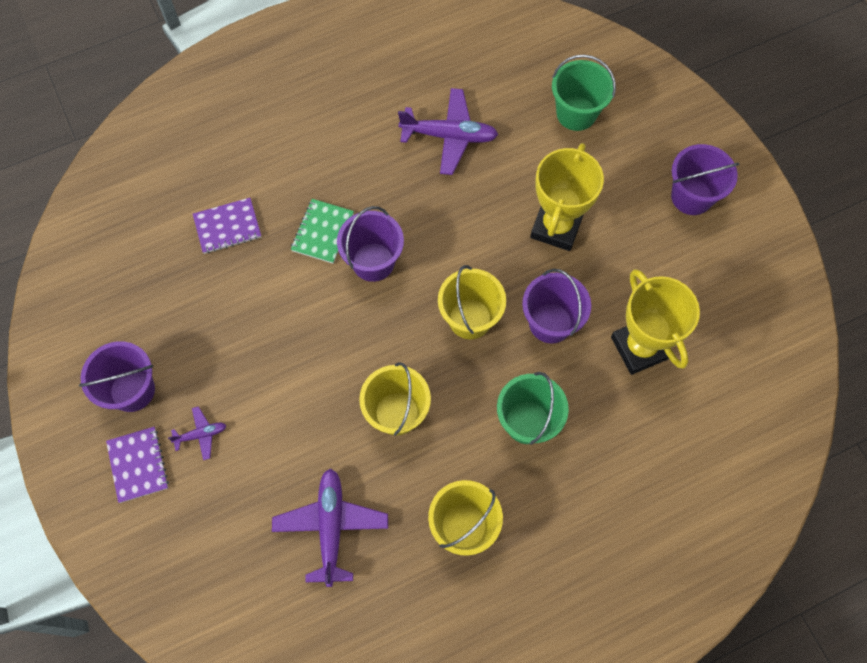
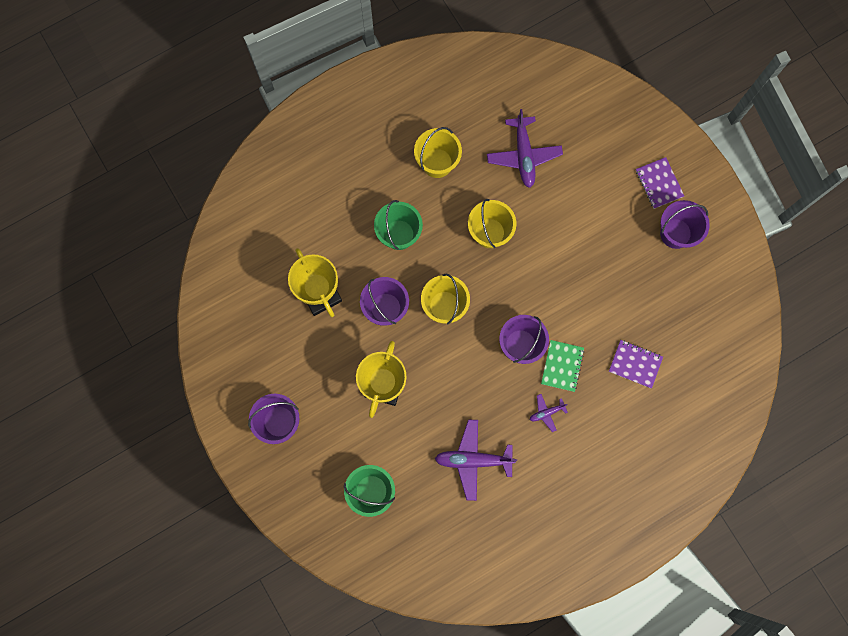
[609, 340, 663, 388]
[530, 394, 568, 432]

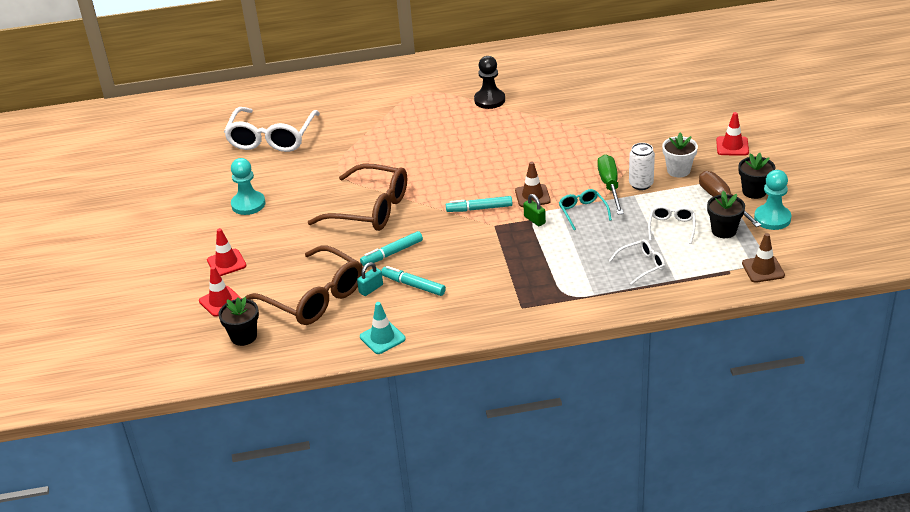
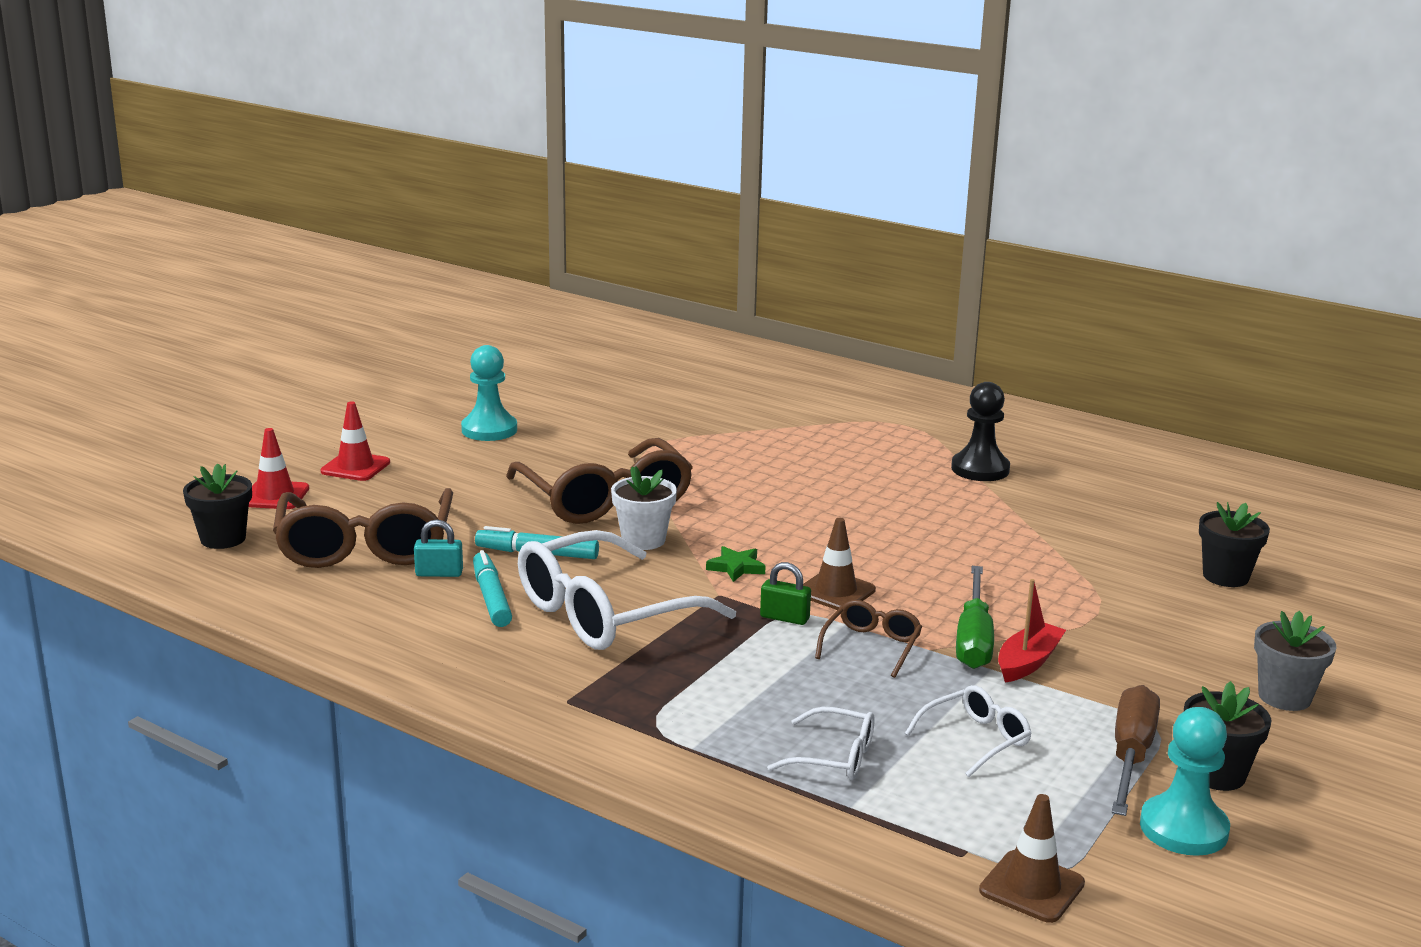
[518, 530, 736, 650]
[1254, 611, 1336, 711]
[611, 466, 677, 550]
[998, 579, 1066, 683]
[956, 566, 994, 669]
[815, 600, 922, 678]
[1199, 502, 1270, 587]
[760, 562, 811, 625]
[706, 546, 765, 582]
[360, 302, 406, 354] (first image)

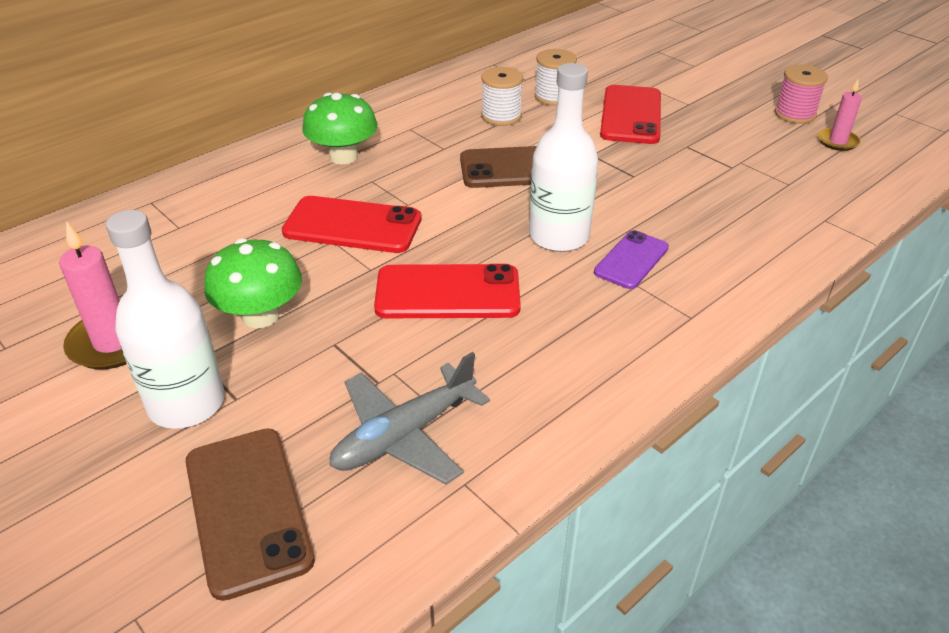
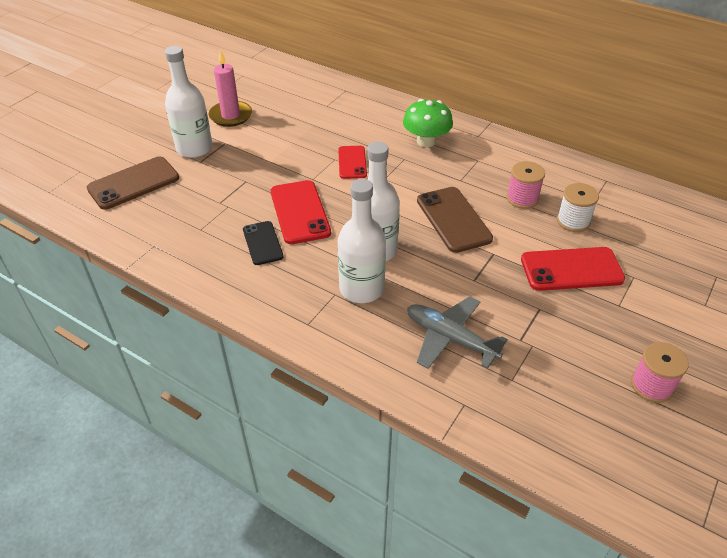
[506, 161, 545, 209]
[818, 79, 862, 151] (first image)
[338, 146, 367, 179]
[337, 179, 386, 303]
[204, 238, 302, 328] (first image)
[407, 296, 508, 369]
[243, 221, 283, 265]

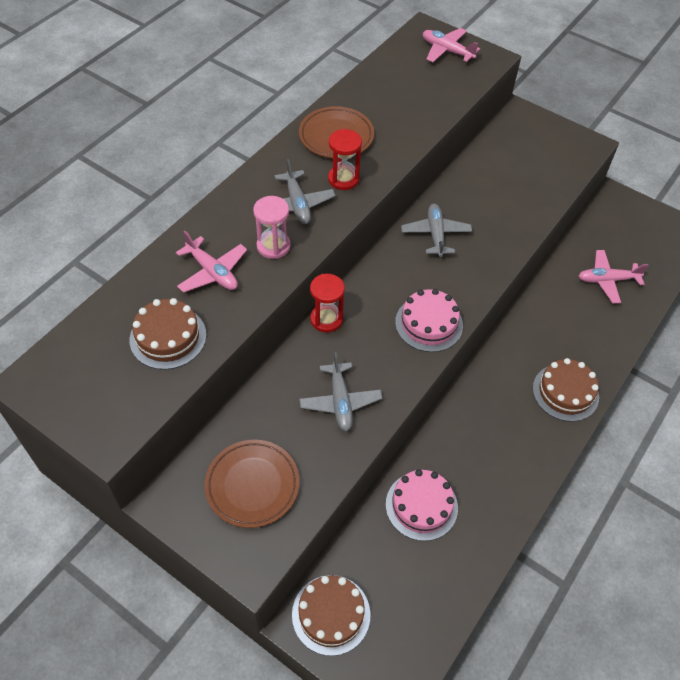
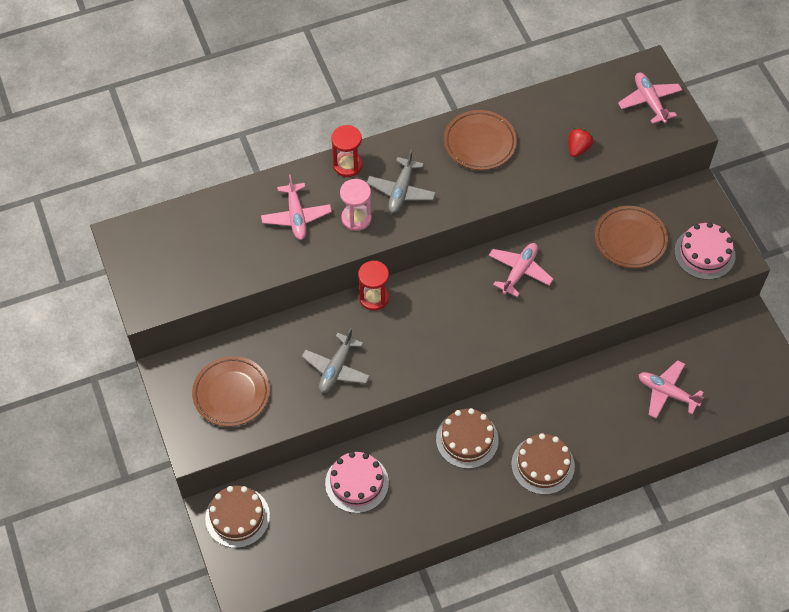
[331, 125, 363, 177]
[489, 243, 553, 297]
[674, 222, 736, 280]
[436, 408, 499, 469]
[569, 127, 594, 157]
[595, 206, 668, 268]

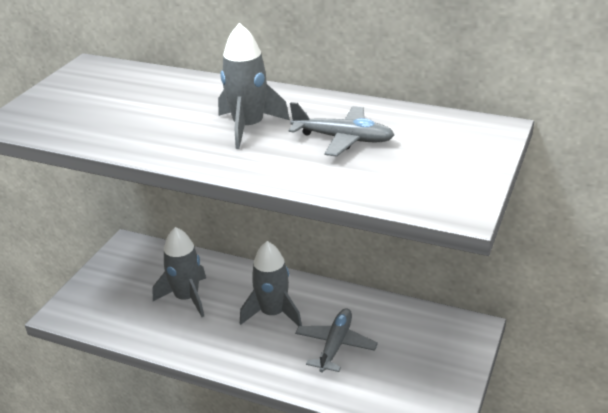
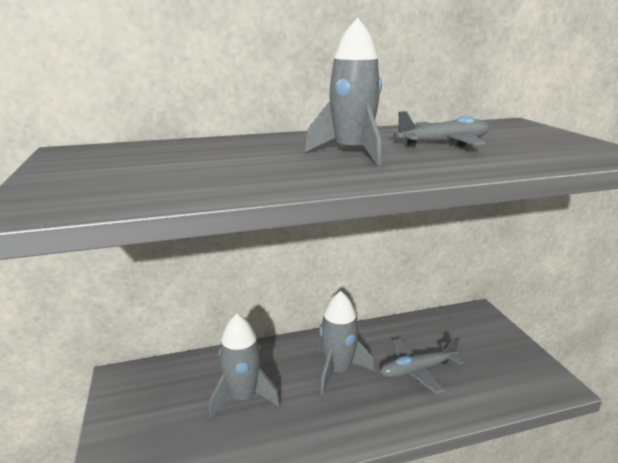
[380, 337, 464, 394]

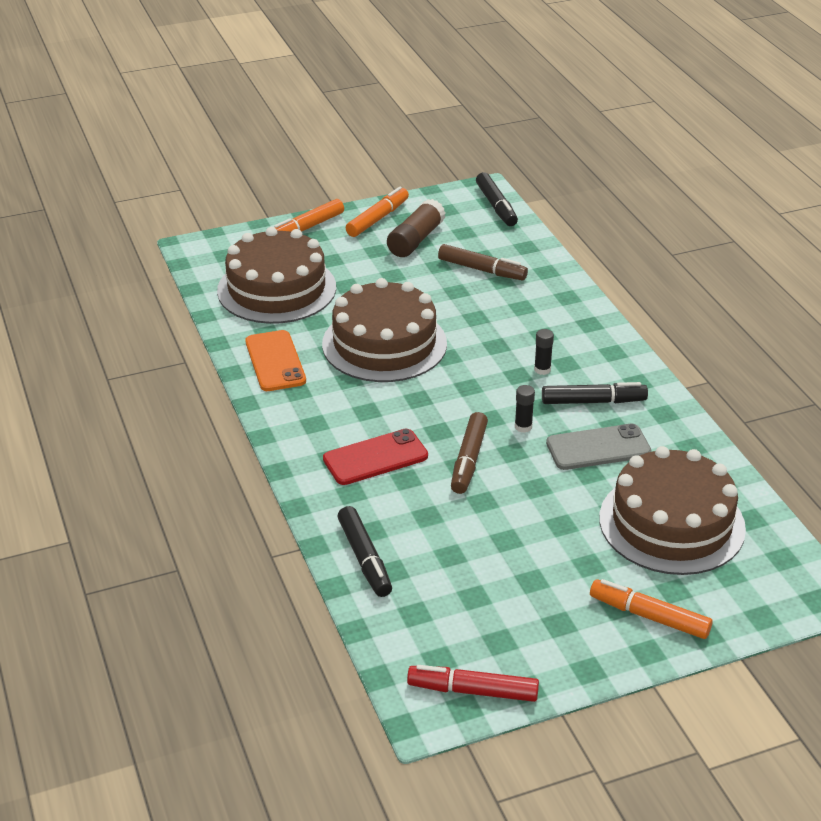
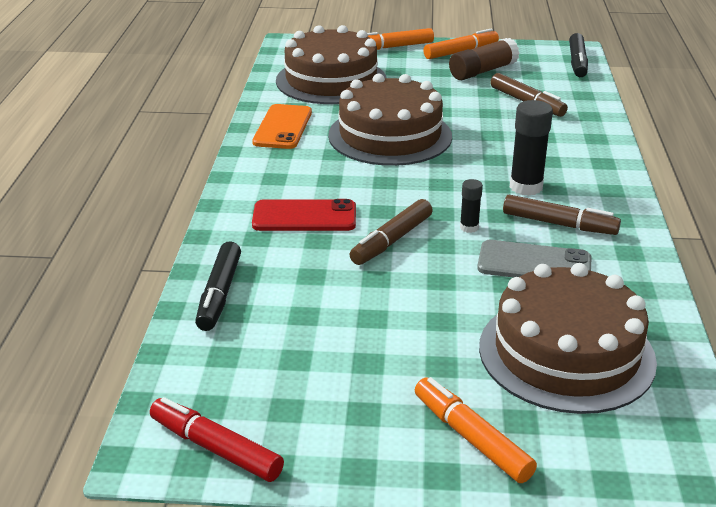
[510, 100, 553, 196]
[503, 195, 621, 235]

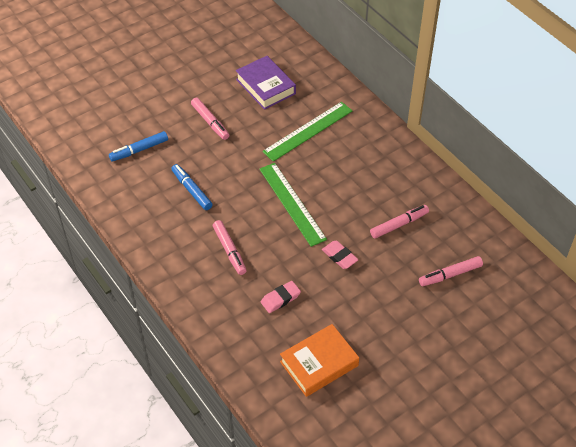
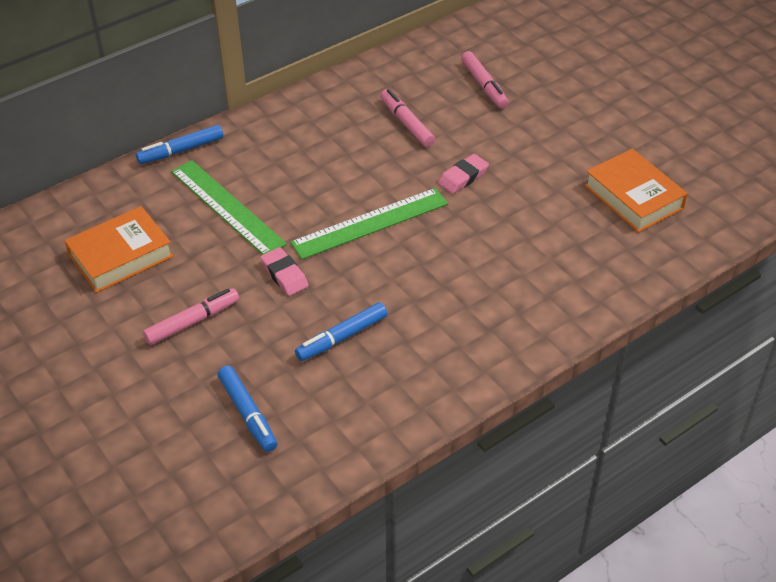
[64, 206, 173, 293]
[213, 220, 247, 275] (first image)
[260, 247, 309, 296]
[136, 125, 223, 164]

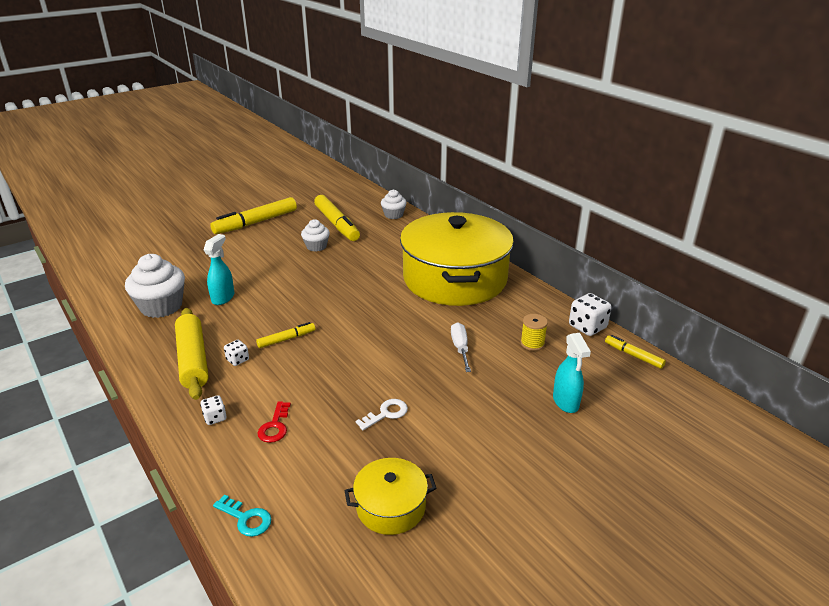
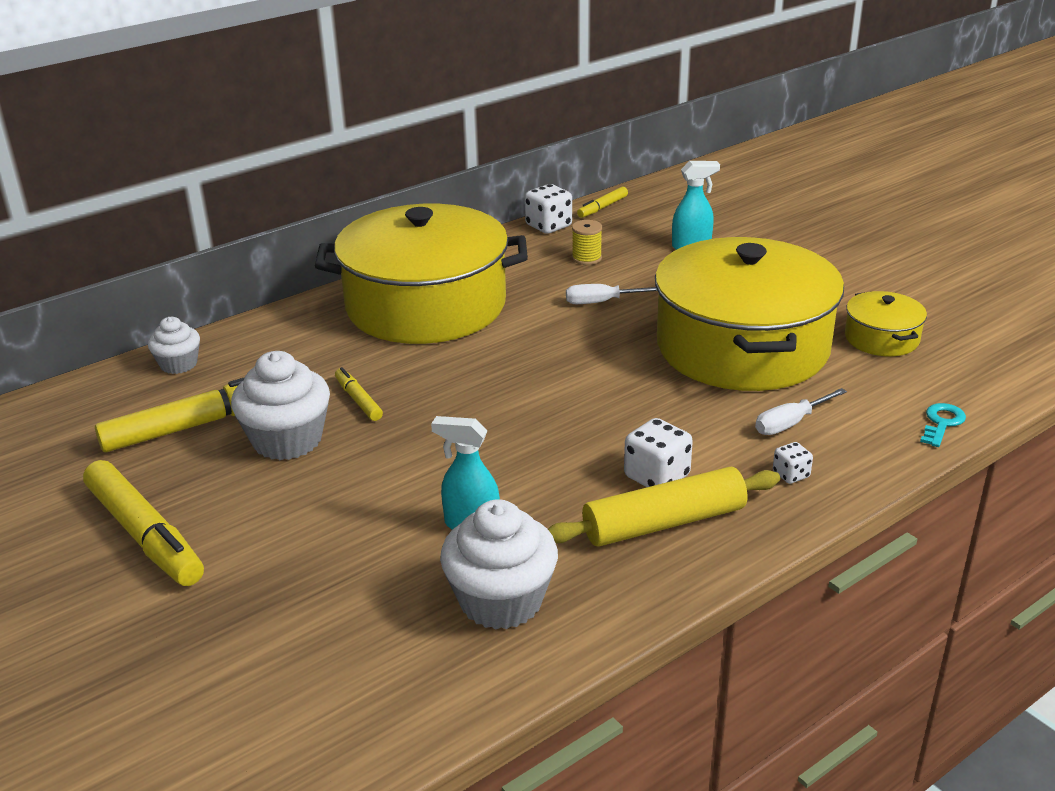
[231, 351, 330, 460]
[335, 367, 383, 421]
[624, 418, 693, 487]
[655, 237, 844, 391]
[755, 388, 847, 435]

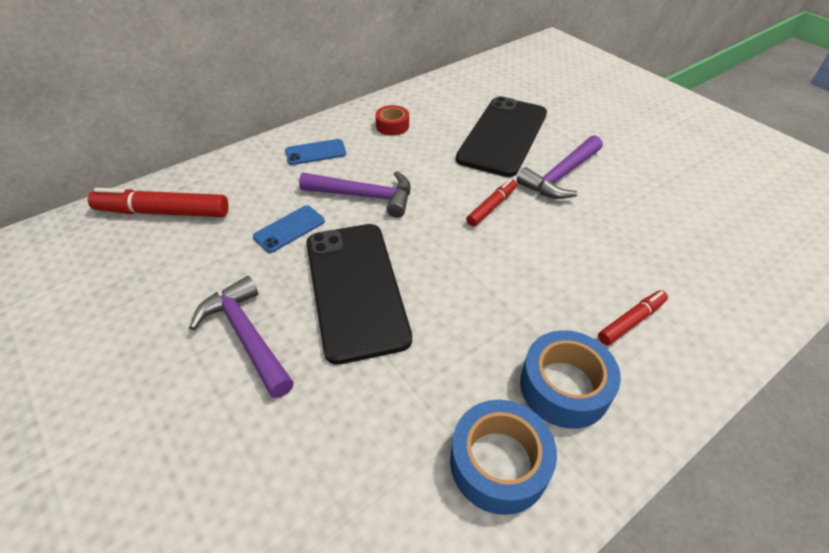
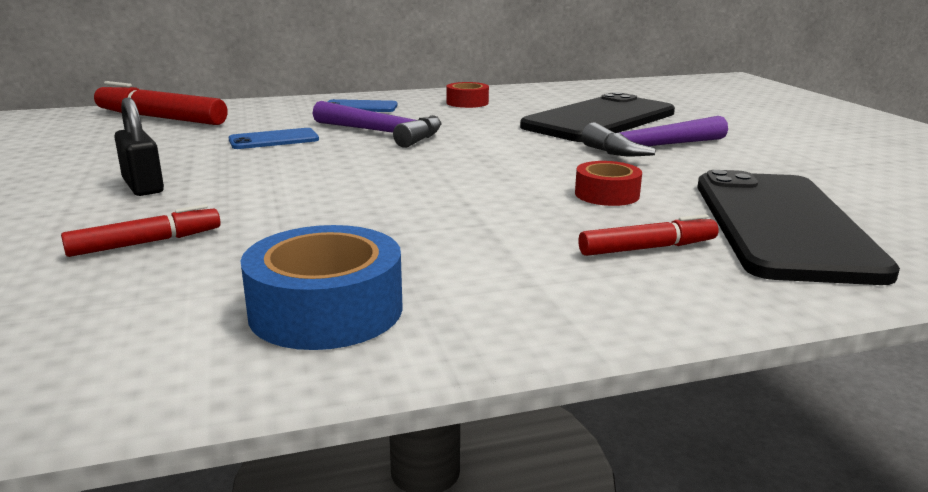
[61, 204, 220, 257]
[698, 170, 900, 285]
[115, 98, 164, 196]
[520, 330, 621, 429] (first image)
[575, 161, 642, 206]

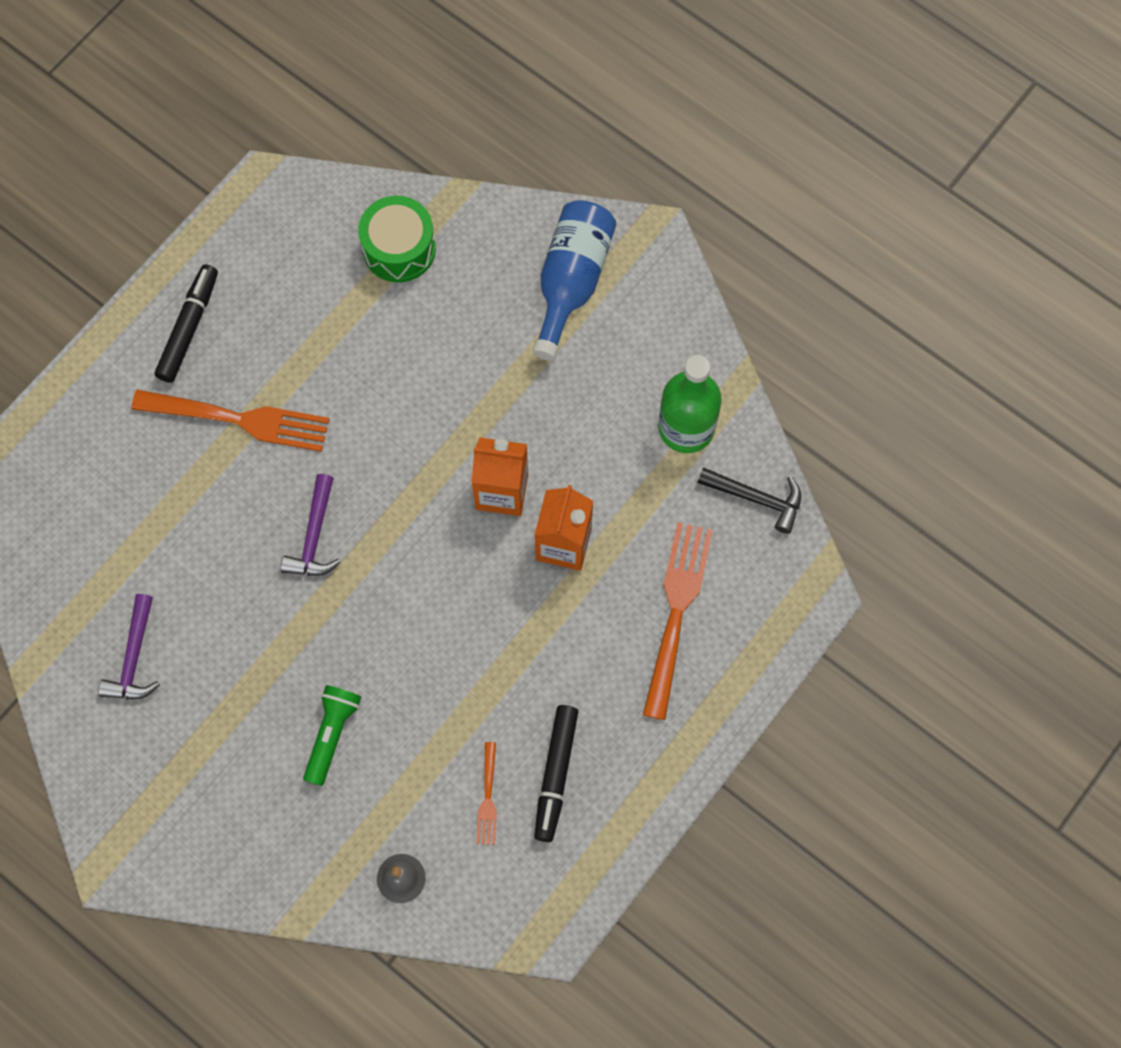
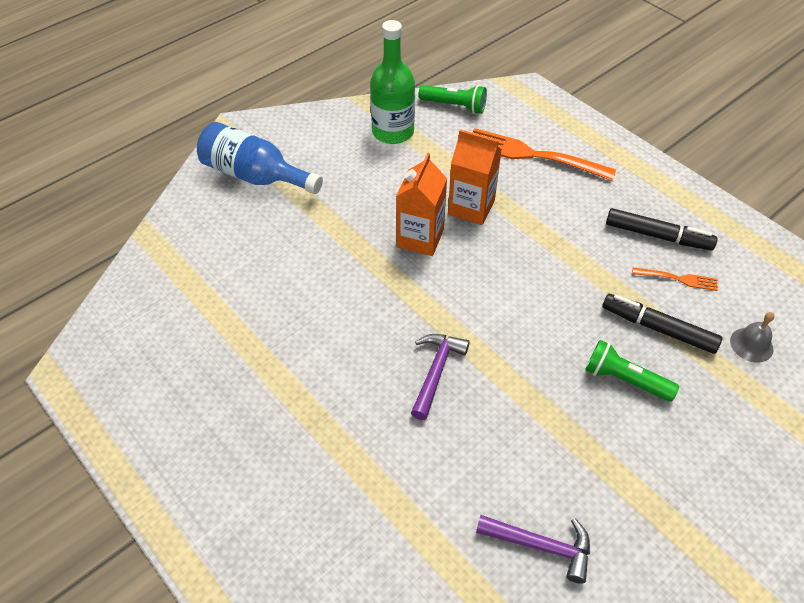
[358, 196, 436, 282] (first image)
[603, 294, 722, 354]
[132, 390, 329, 452] (first image)
[418, 85, 487, 114]
[411, 334, 470, 420]

